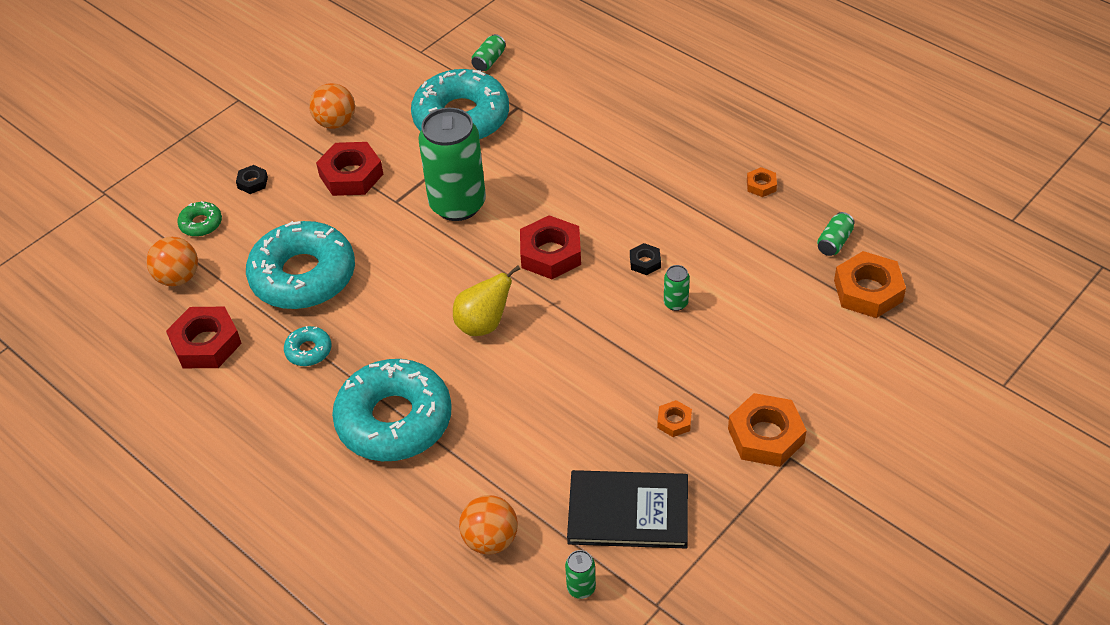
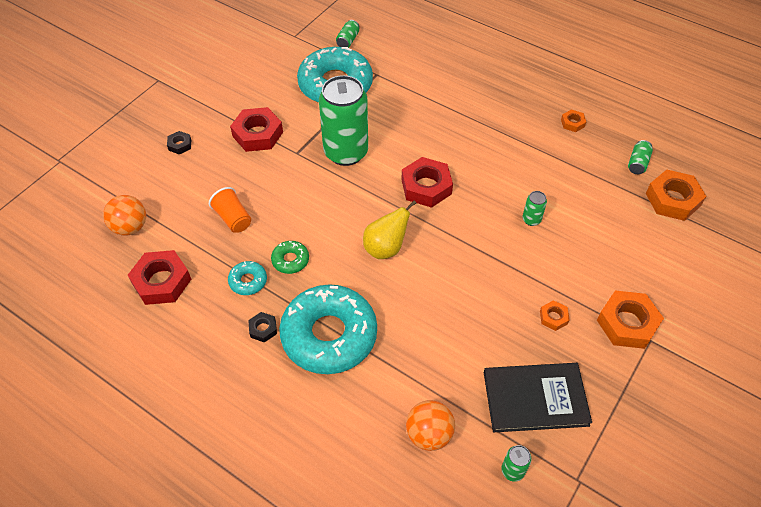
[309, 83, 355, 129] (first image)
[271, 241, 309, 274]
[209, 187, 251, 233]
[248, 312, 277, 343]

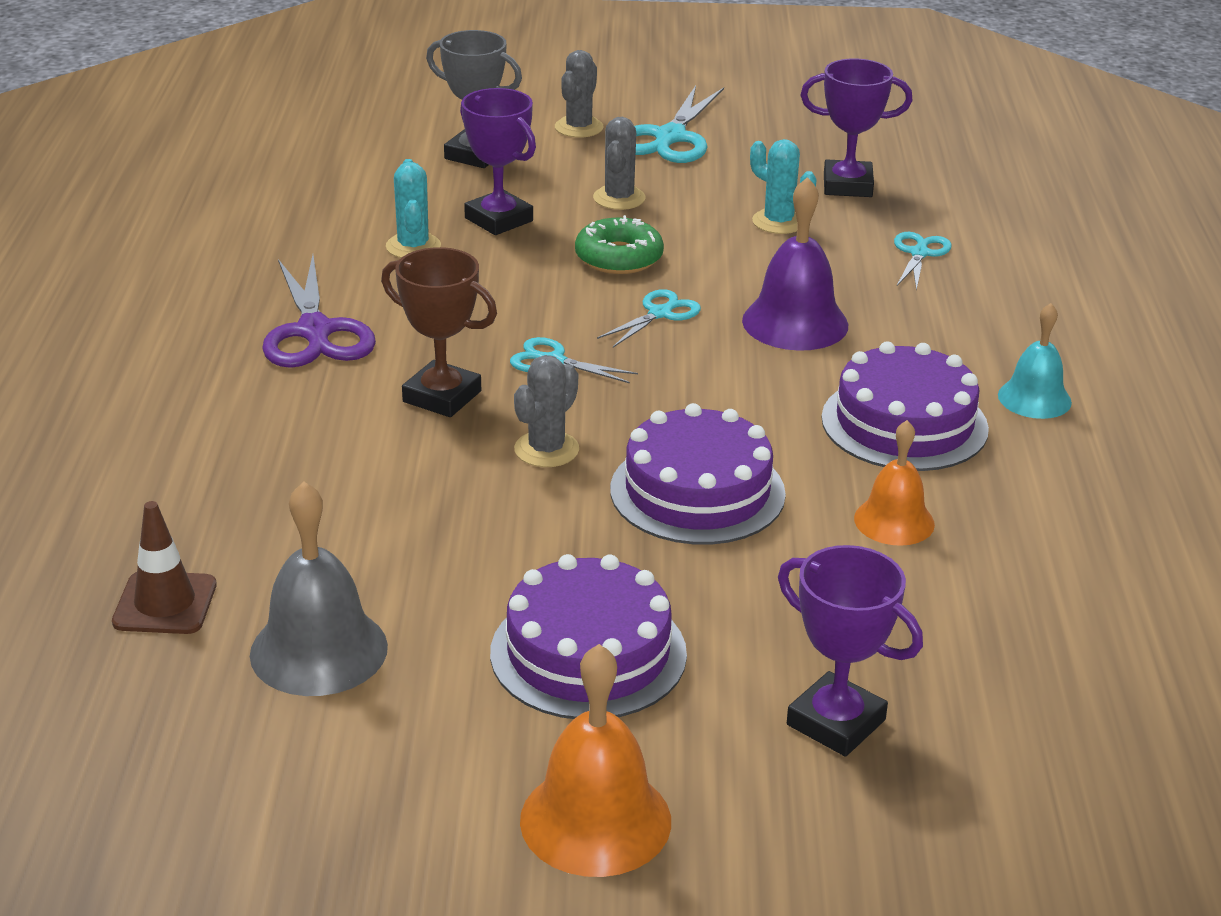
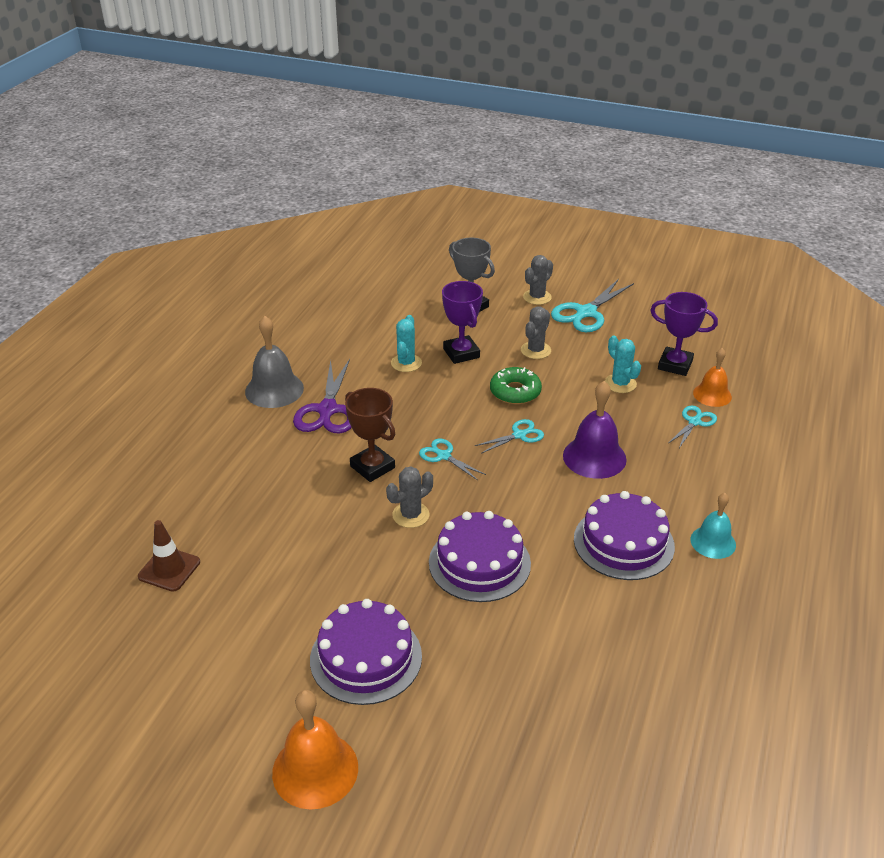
[693, 348, 732, 407]
[245, 316, 304, 408]
[778, 545, 923, 757] (first image)

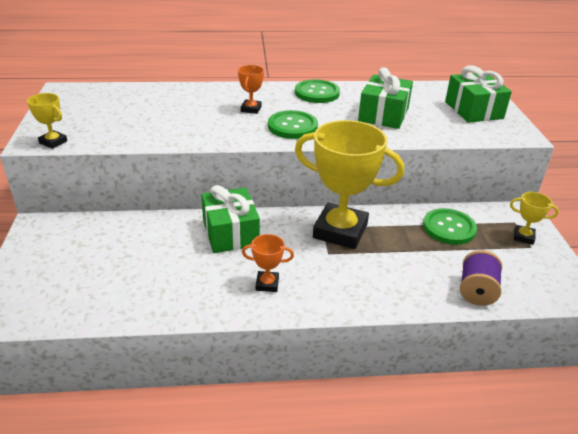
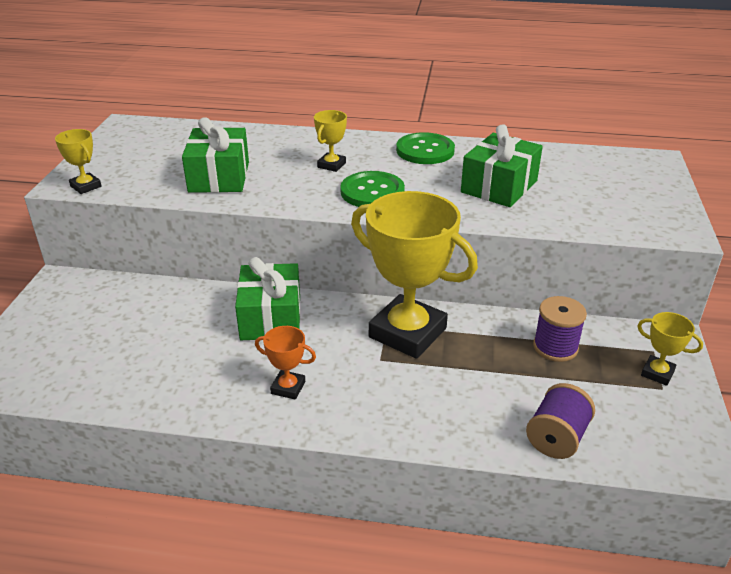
[314, 110, 347, 172]
[182, 117, 249, 193]
[533, 296, 587, 362]

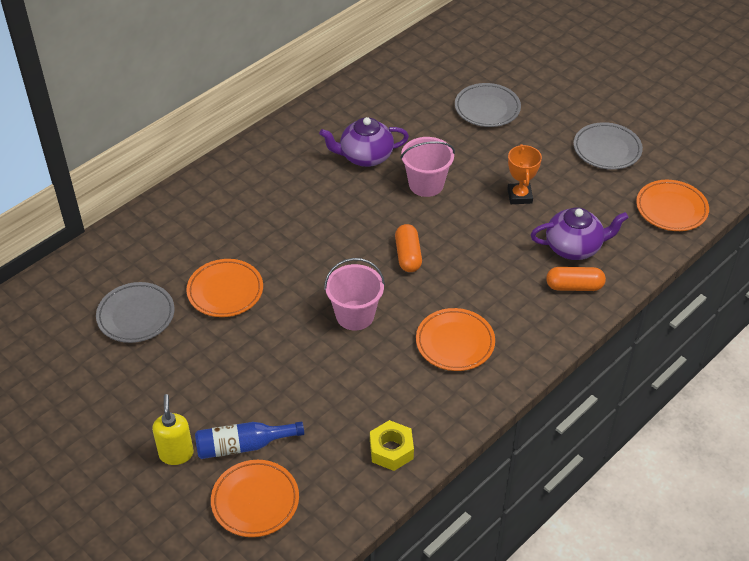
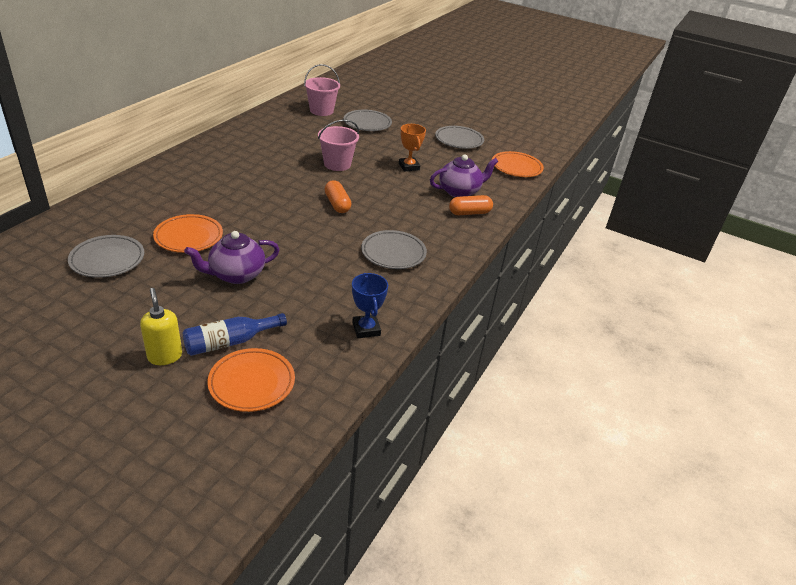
[184, 231, 280, 284]
[304, 64, 340, 116]
[361, 230, 427, 269]
[352, 273, 388, 338]

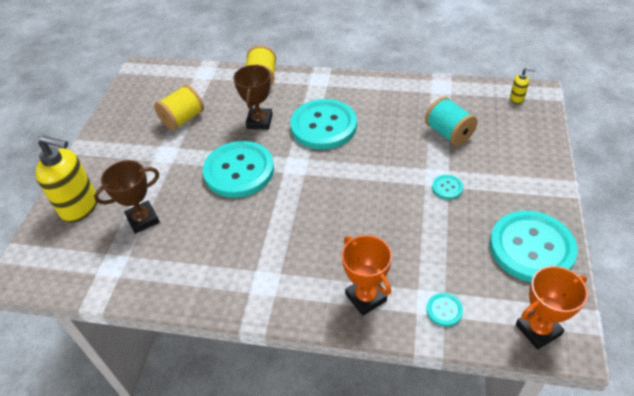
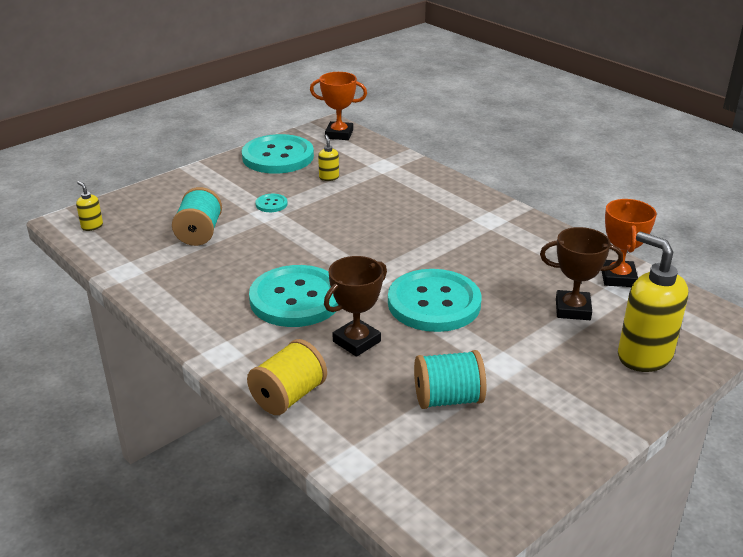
[414, 350, 486, 409]
[602, 199, 657, 287]
[426, 293, 463, 327] (first image)
[318, 135, 339, 181]

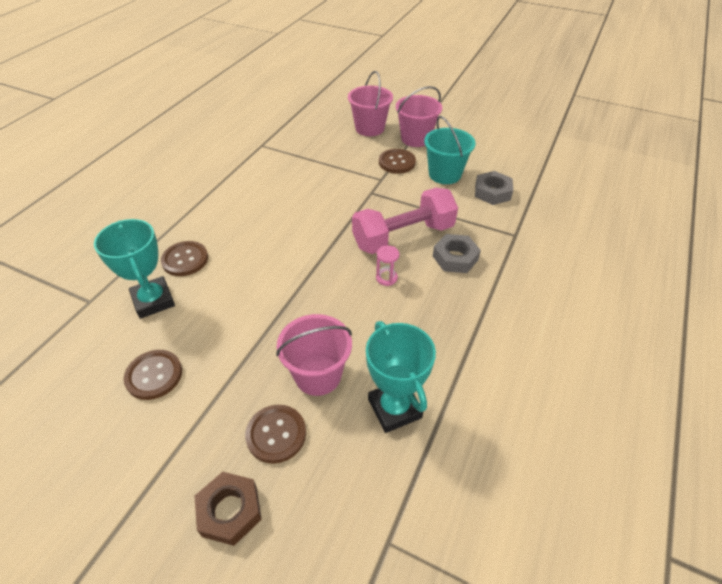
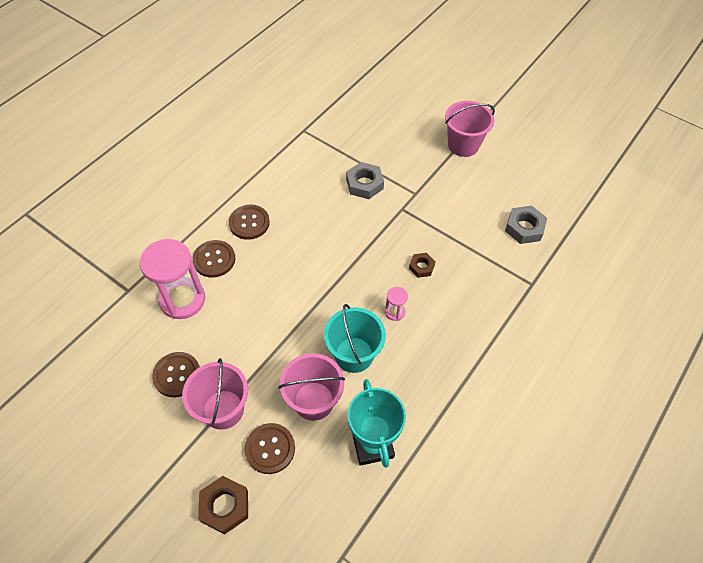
[182, 358, 248, 430]
[324, 304, 386, 373]
[229, 205, 270, 240]
[409, 253, 436, 278]
[140, 239, 205, 319]
[346, 162, 384, 199]

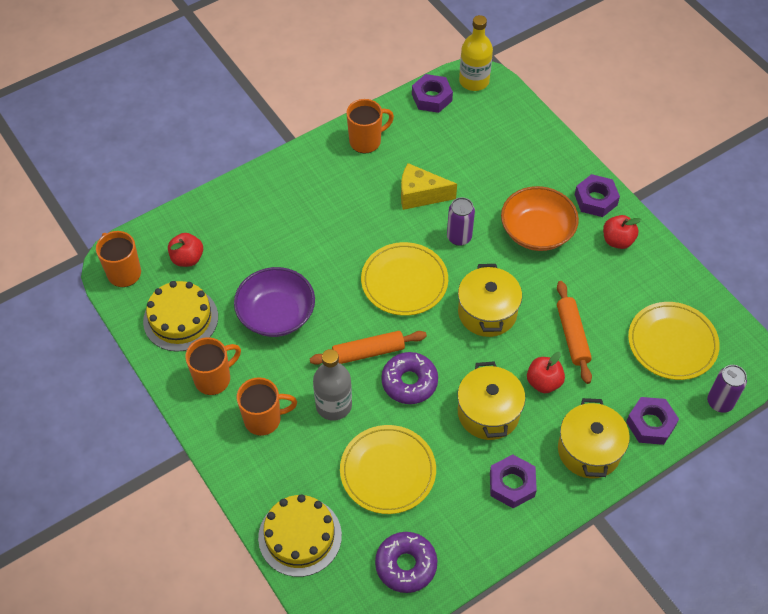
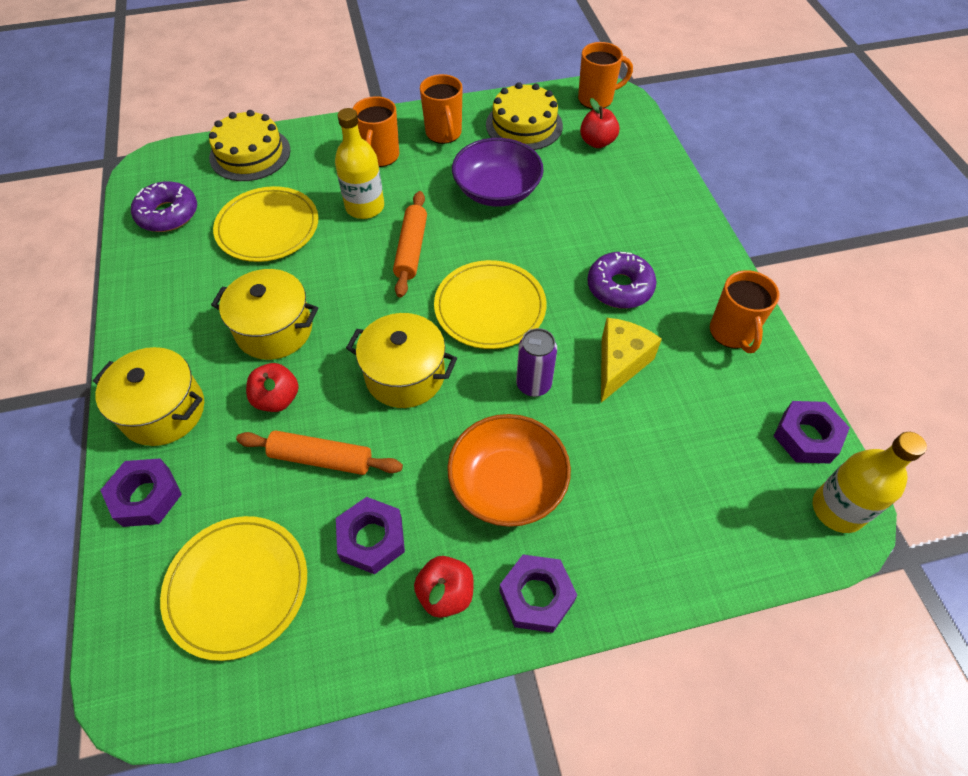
[335, 108, 384, 219]
[587, 252, 657, 309]
[707, 365, 747, 413] (first image)
[336, 497, 405, 575]

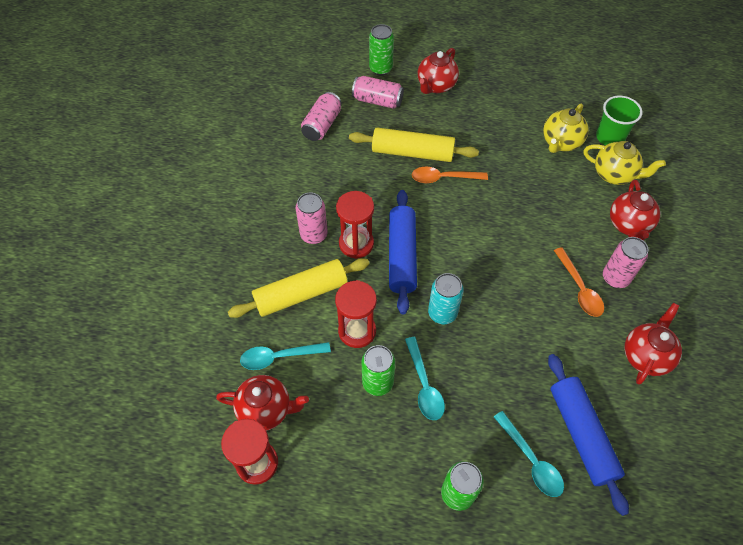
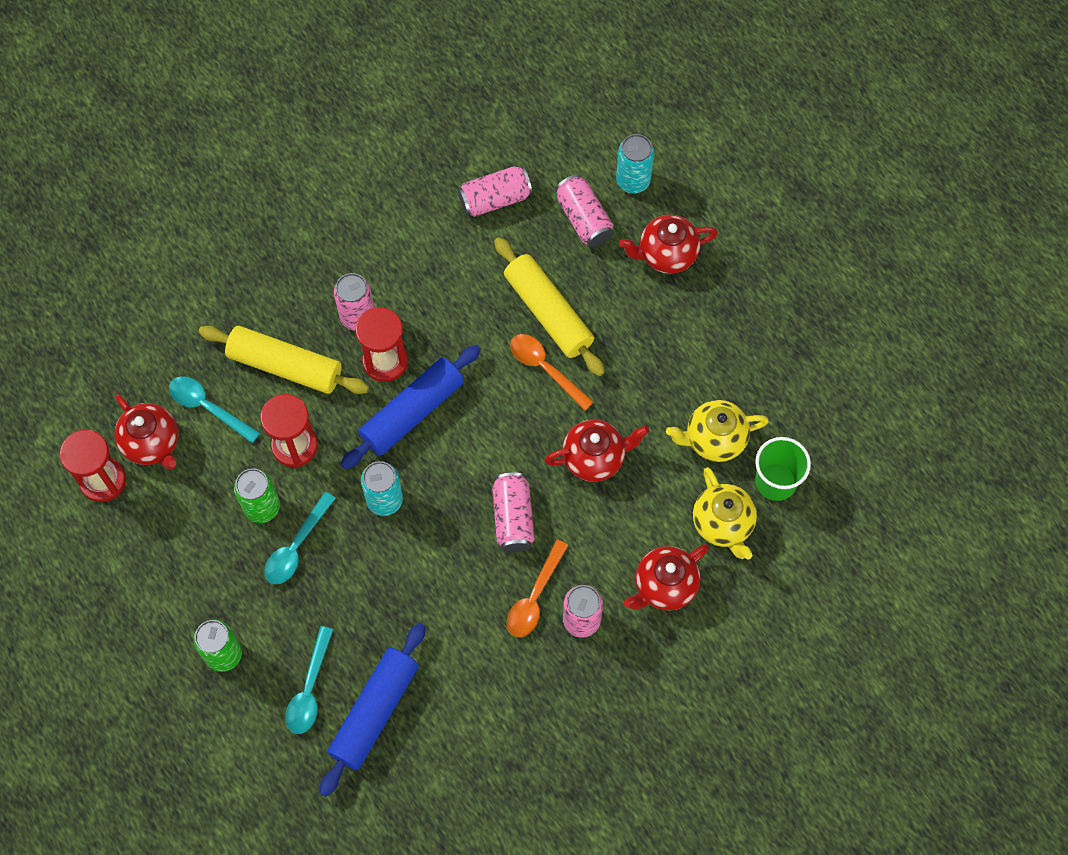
[616, 134, 654, 193]
[544, 420, 649, 482]
[492, 473, 534, 552]

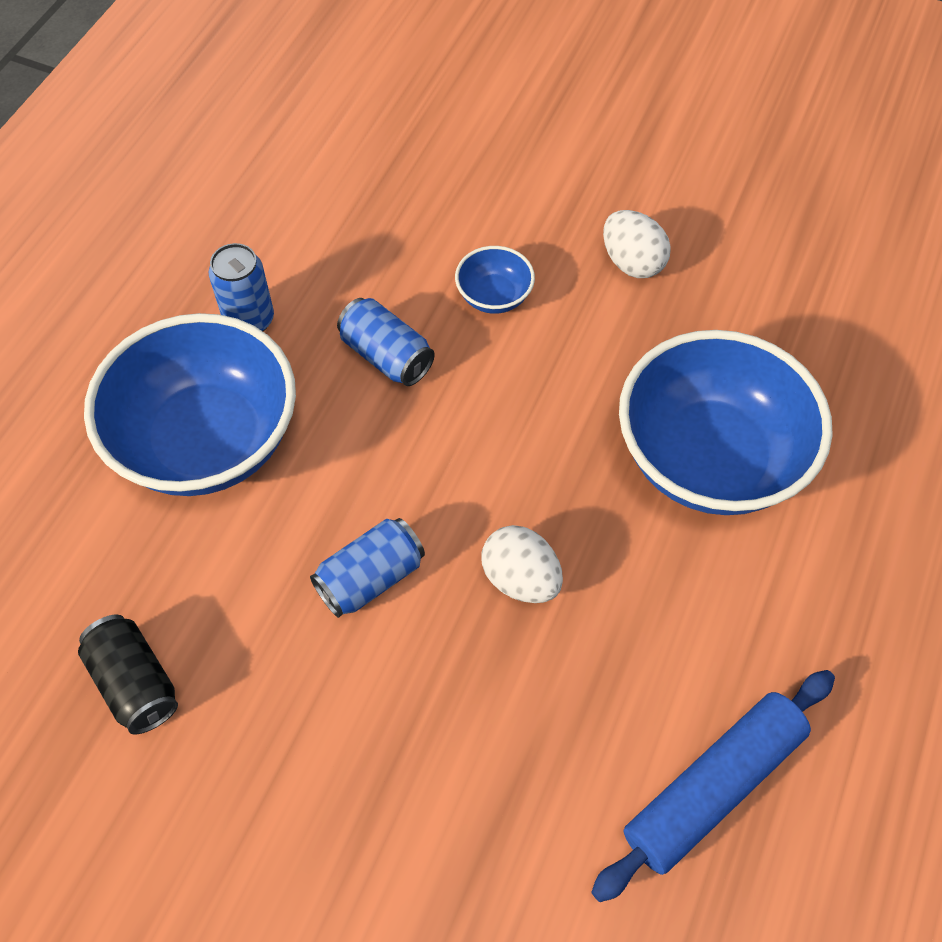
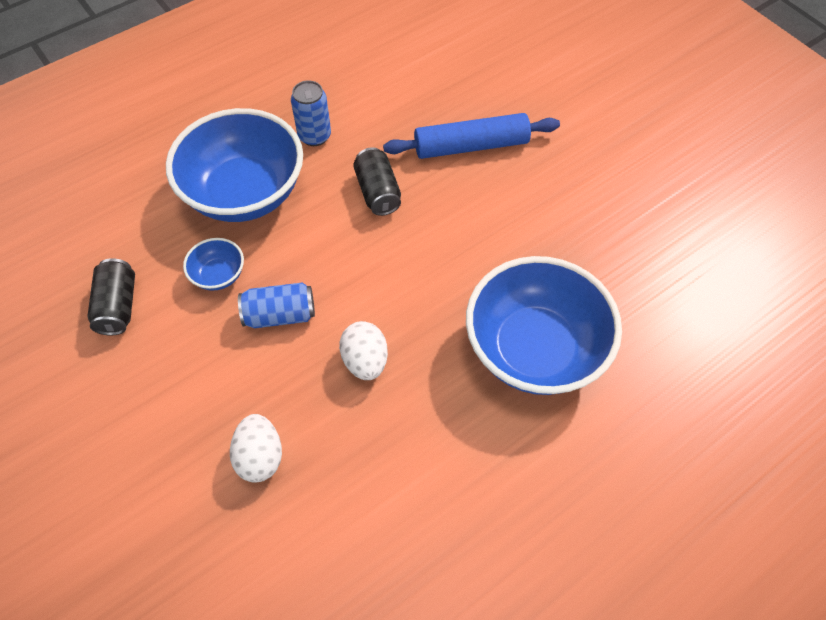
[230, 414, 282, 482]
[183, 238, 244, 291]
[353, 147, 401, 216]
[383, 113, 560, 159]

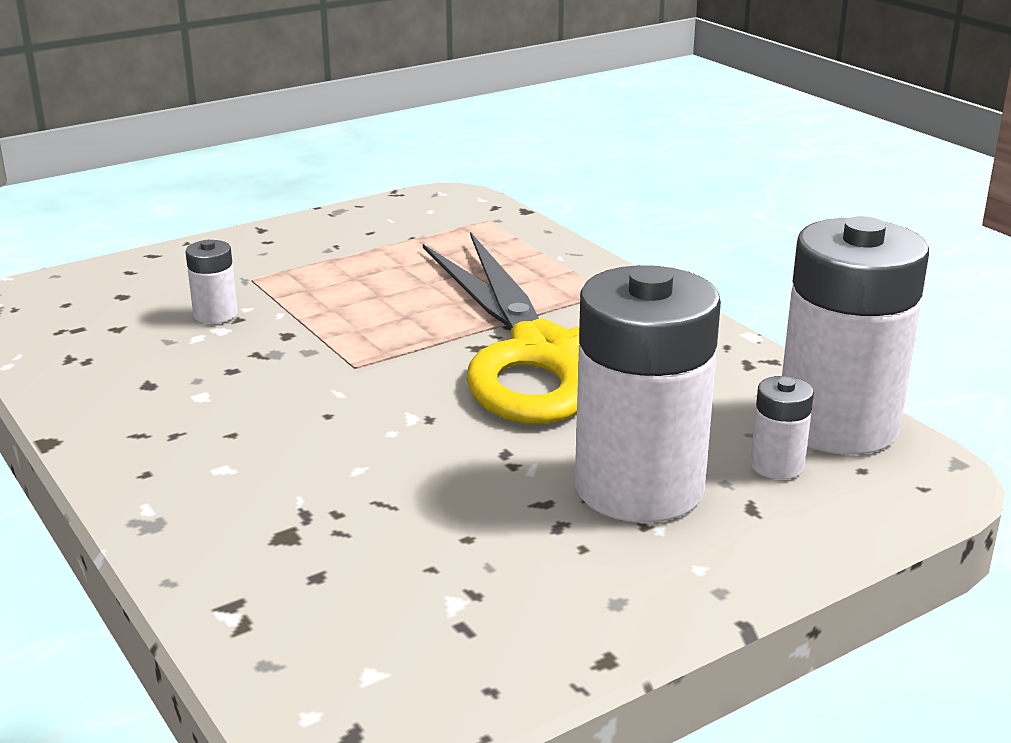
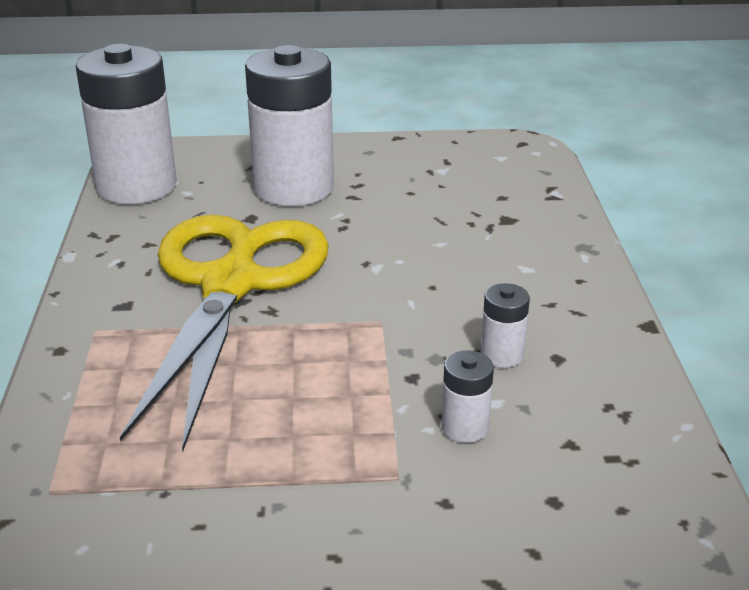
[481, 283, 530, 368]

